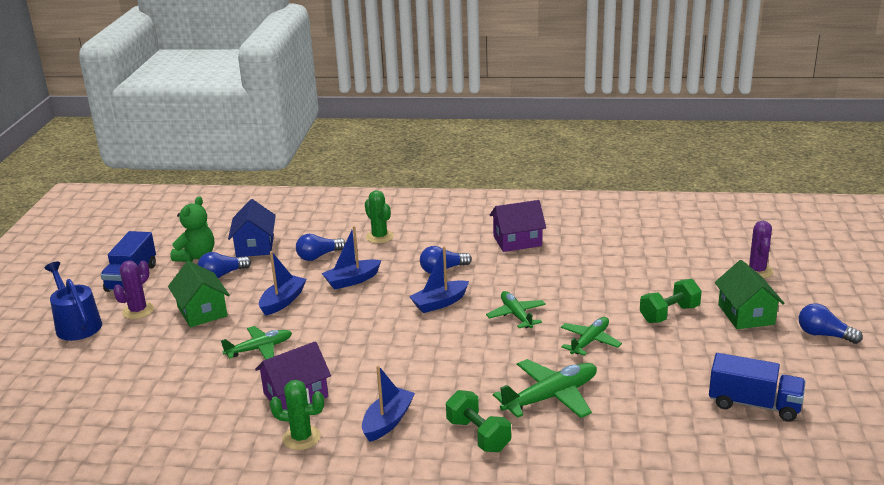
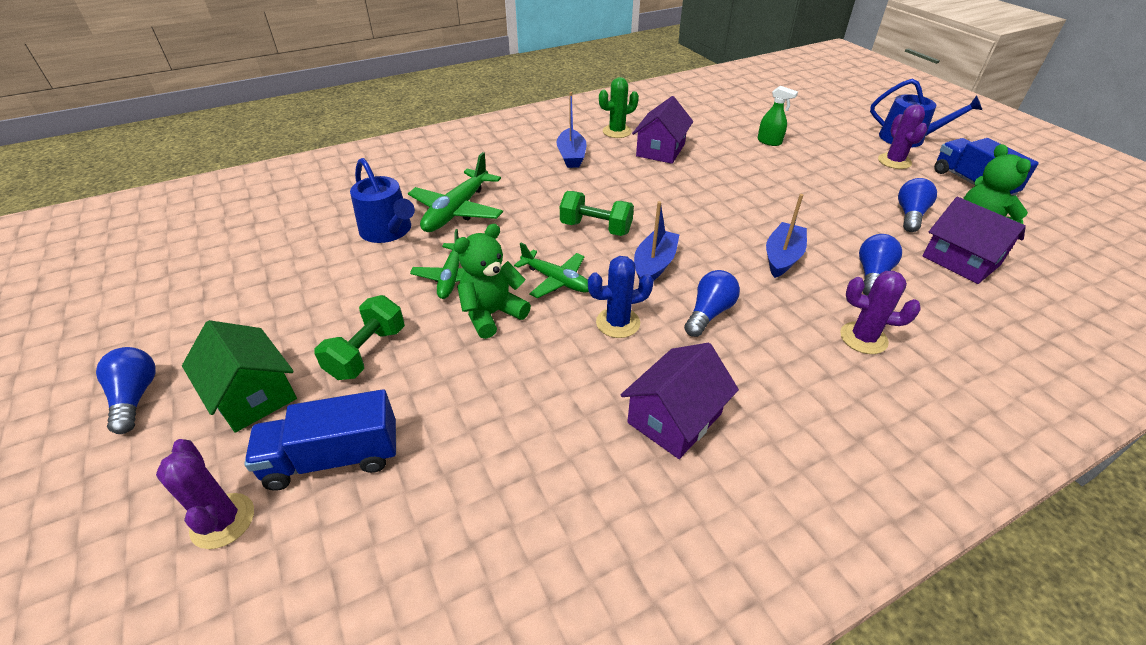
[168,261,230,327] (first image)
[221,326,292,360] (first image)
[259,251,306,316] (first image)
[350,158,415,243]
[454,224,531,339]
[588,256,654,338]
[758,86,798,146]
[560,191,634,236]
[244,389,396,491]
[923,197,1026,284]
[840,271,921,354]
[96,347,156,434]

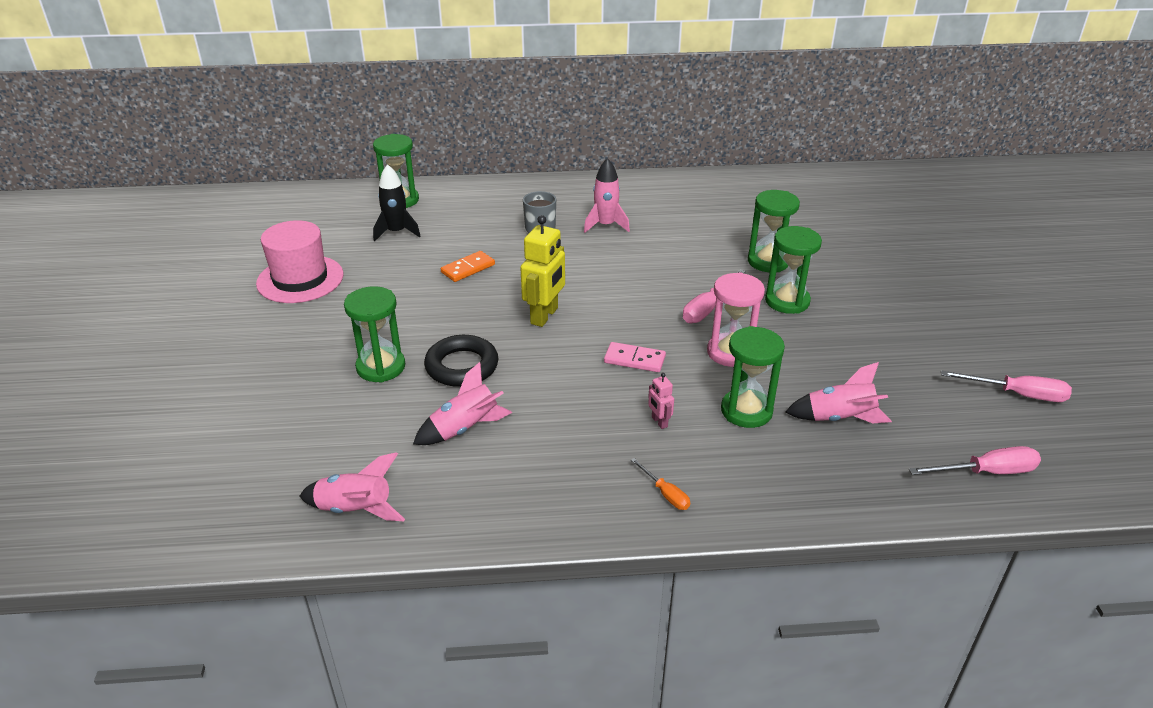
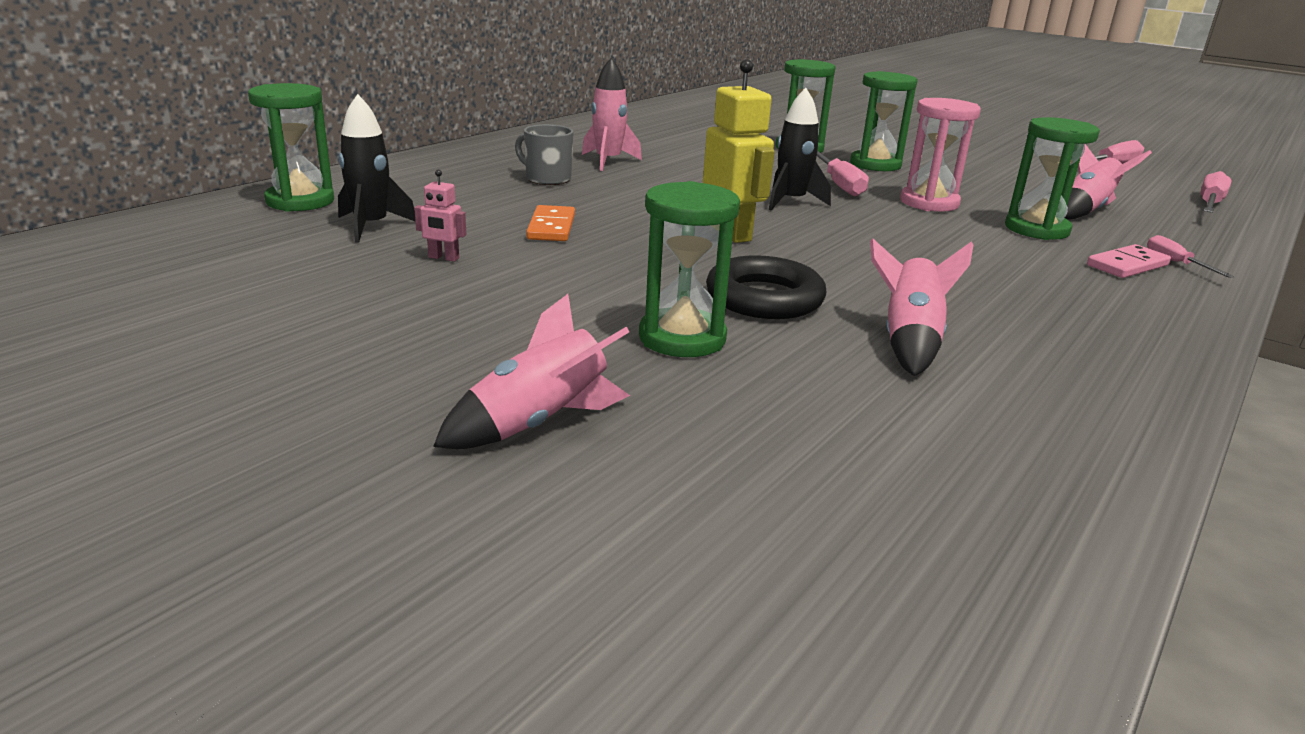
[256,220,344,303] (first image)
[631,458,690,510] (first image)
[769,88,831,211]
[1147,235,1234,278]
[433,294,630,449]
[1087,244,1171,278]
[414,170,466,262]

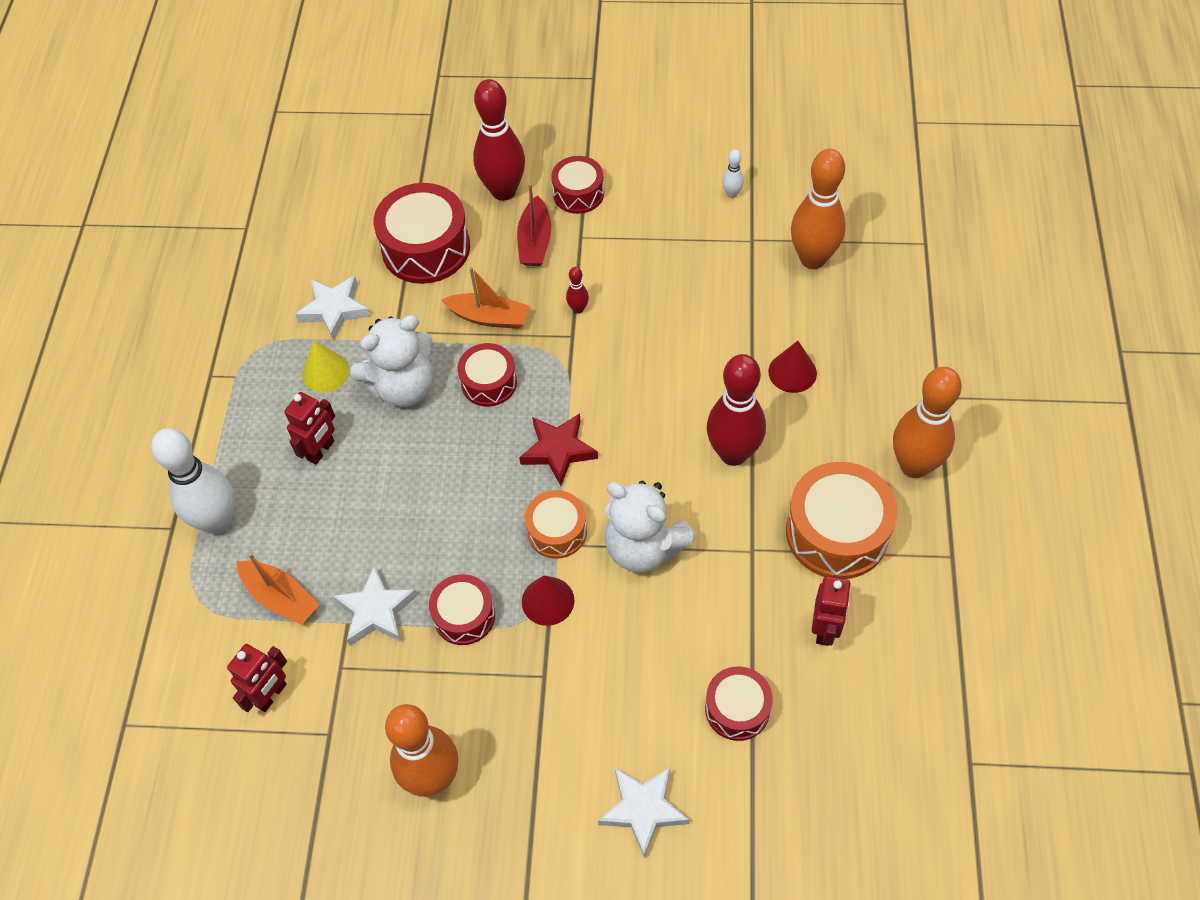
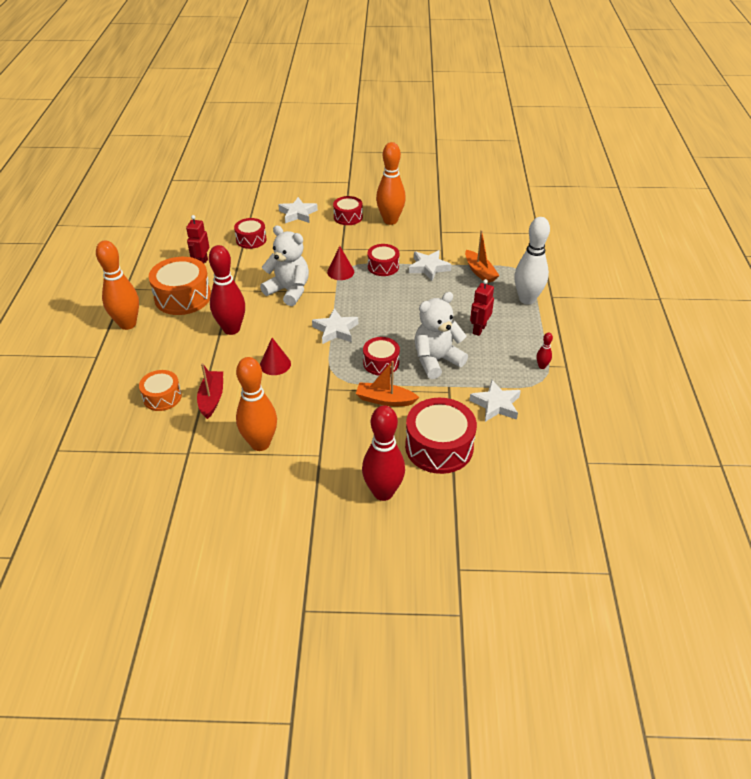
[227,644,287,712] (first image)
[302,341,349,392] (first image)
[722,149,744,198] (first image)
[197,363,223,419]
[139,370,182,411]
[333,196,363,225]
[536,332,553,369]
[260,338,291,375]
[236,357,277,451]
[312,309,358,344]
[465,230,500,283]

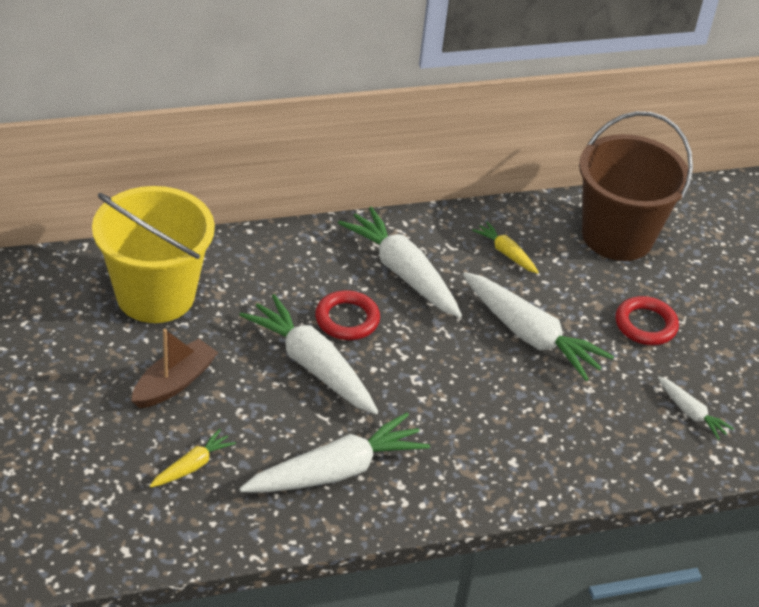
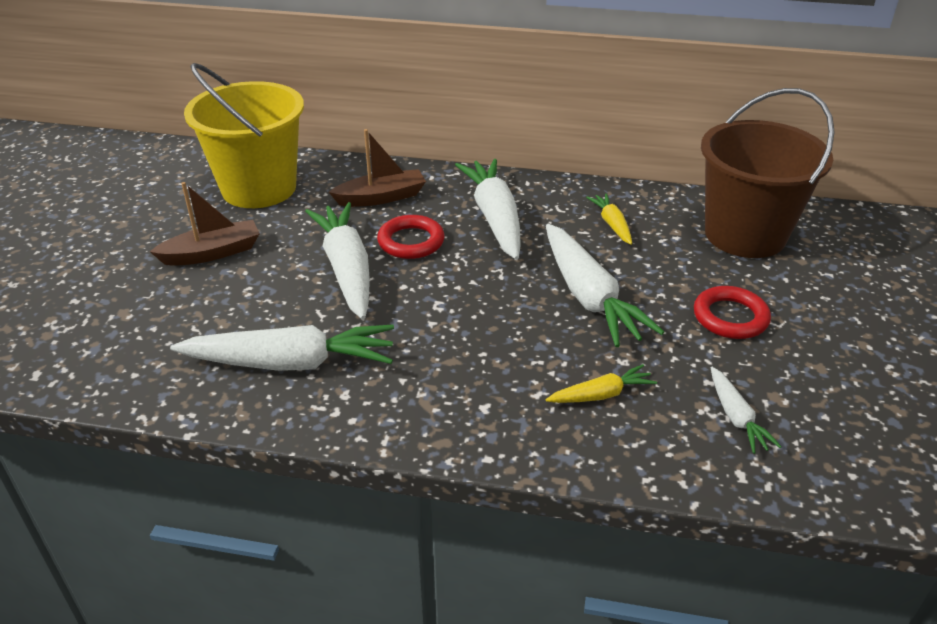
[329,129,426,207]
[546,364,657,403]

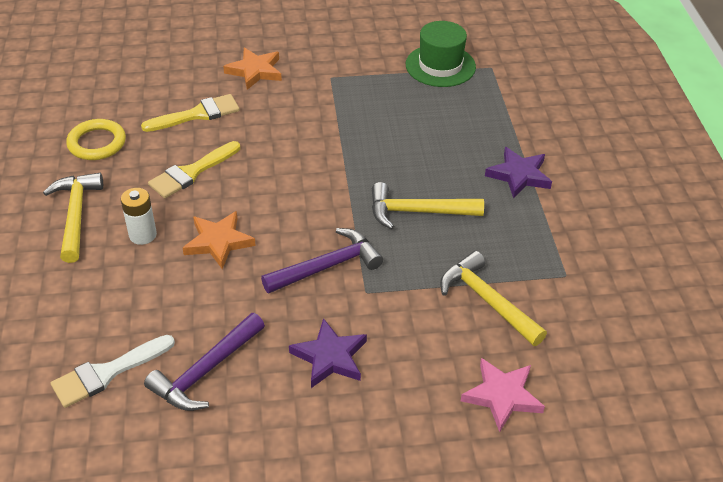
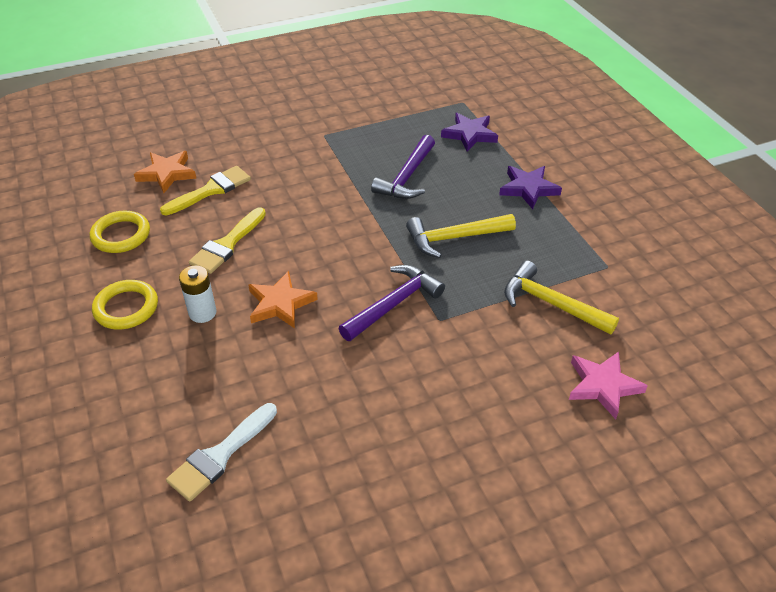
[406,21,476,87] (first image)
[371,135,435,199]
[134,151,196,193]
[441,113,498,152]
[92,280,158,330]

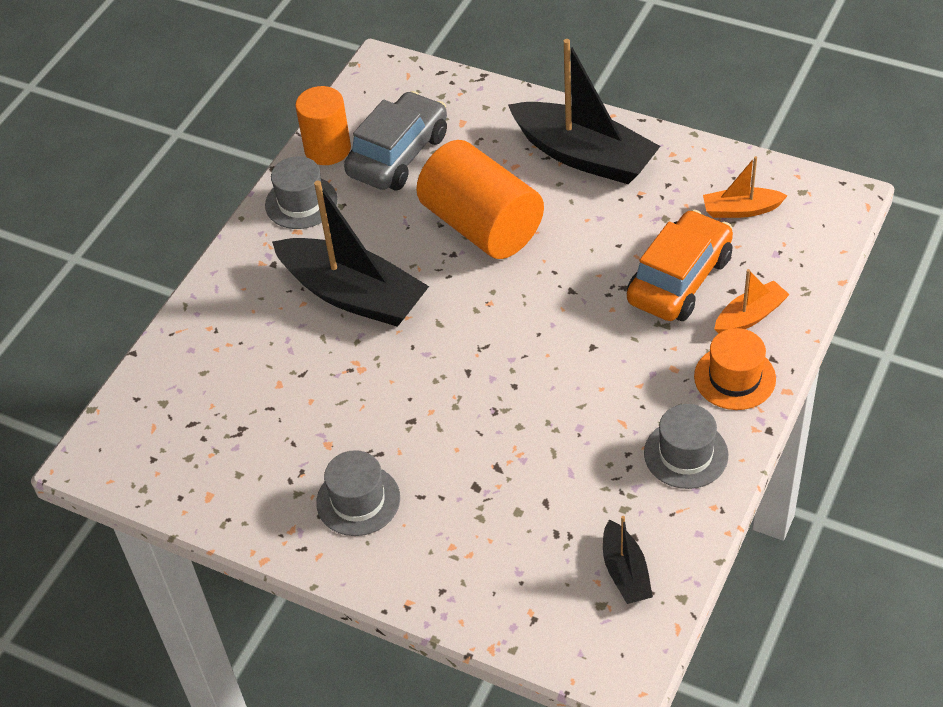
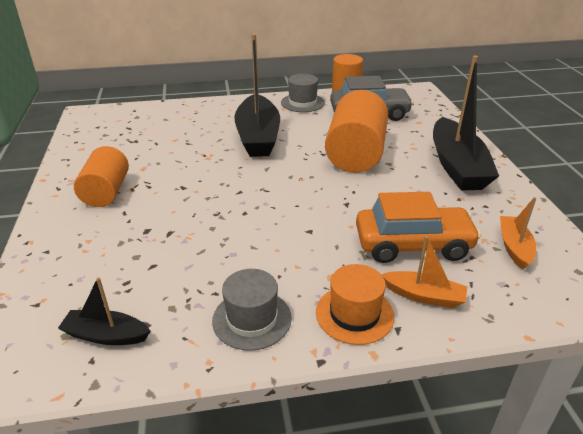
[74,146,129,207]
[58,277,150,345]
[500,197,537,270]

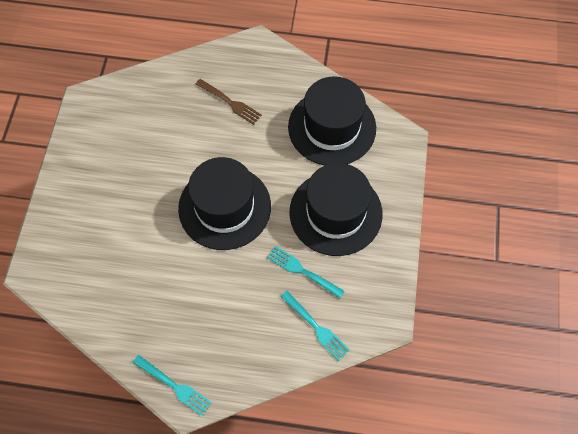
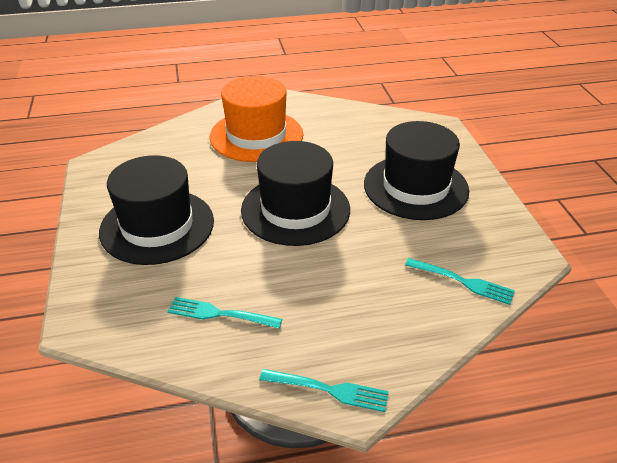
[167,297,282,329]
[99,155,214,265]
[210,76,303,162]

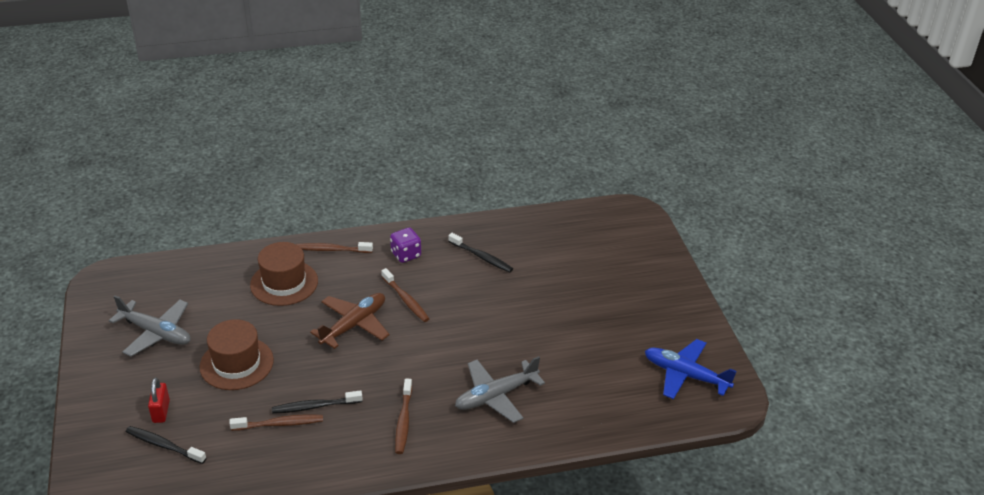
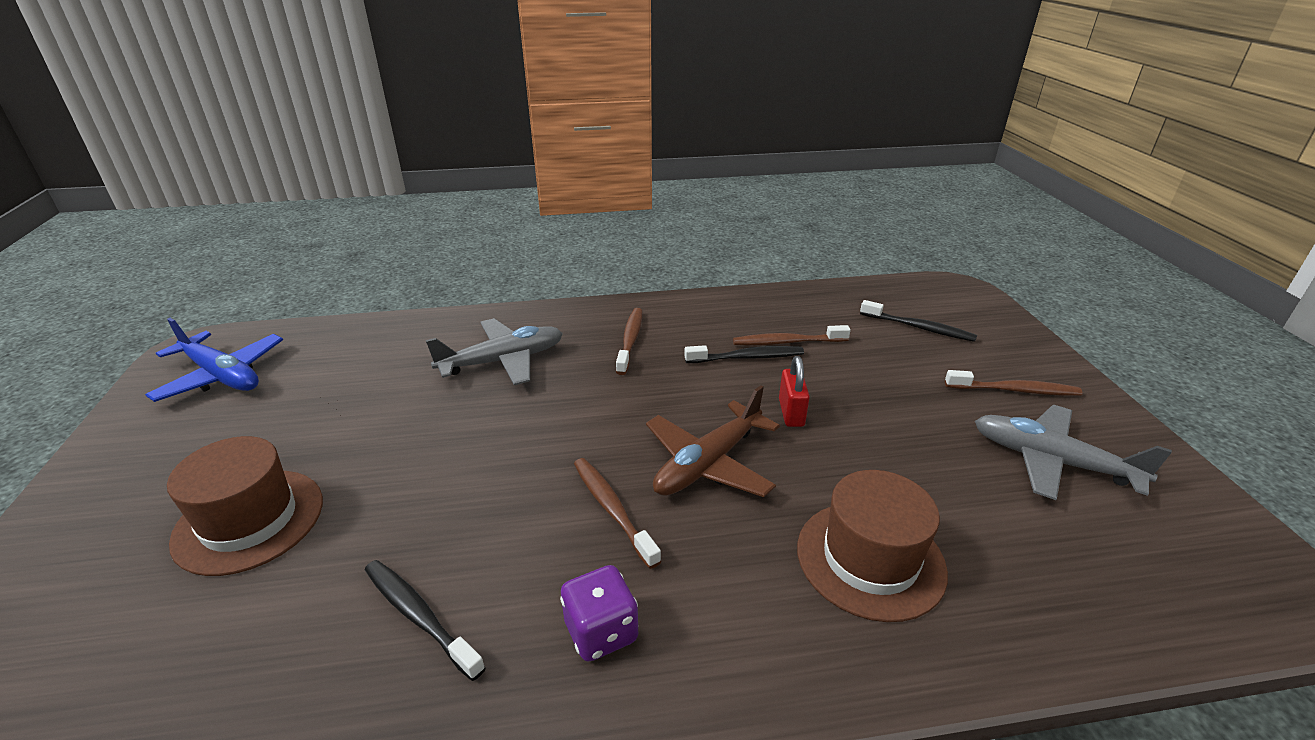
[779,356,810,427]
[167,436,323,576]
[945,370,1082,396]

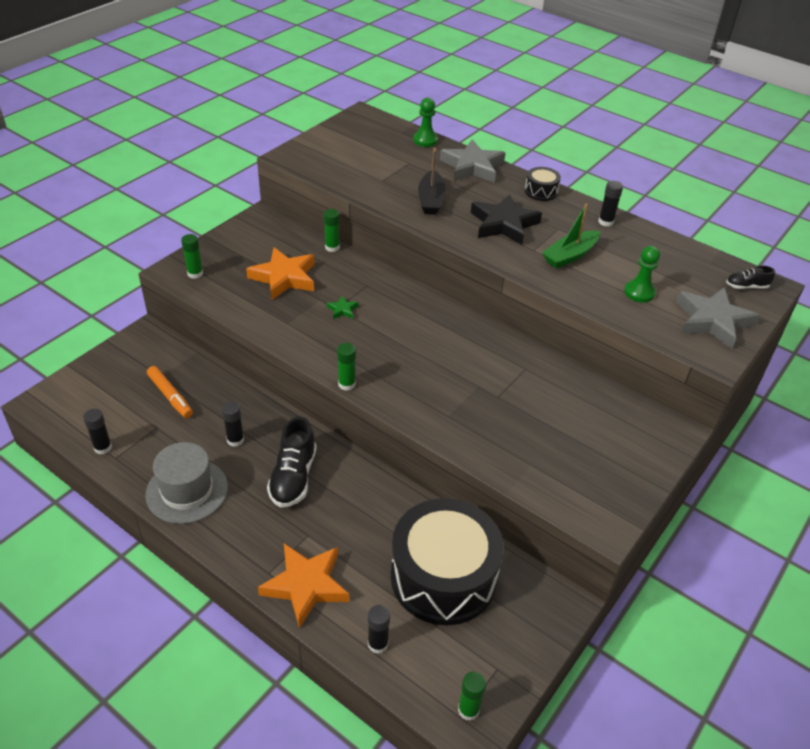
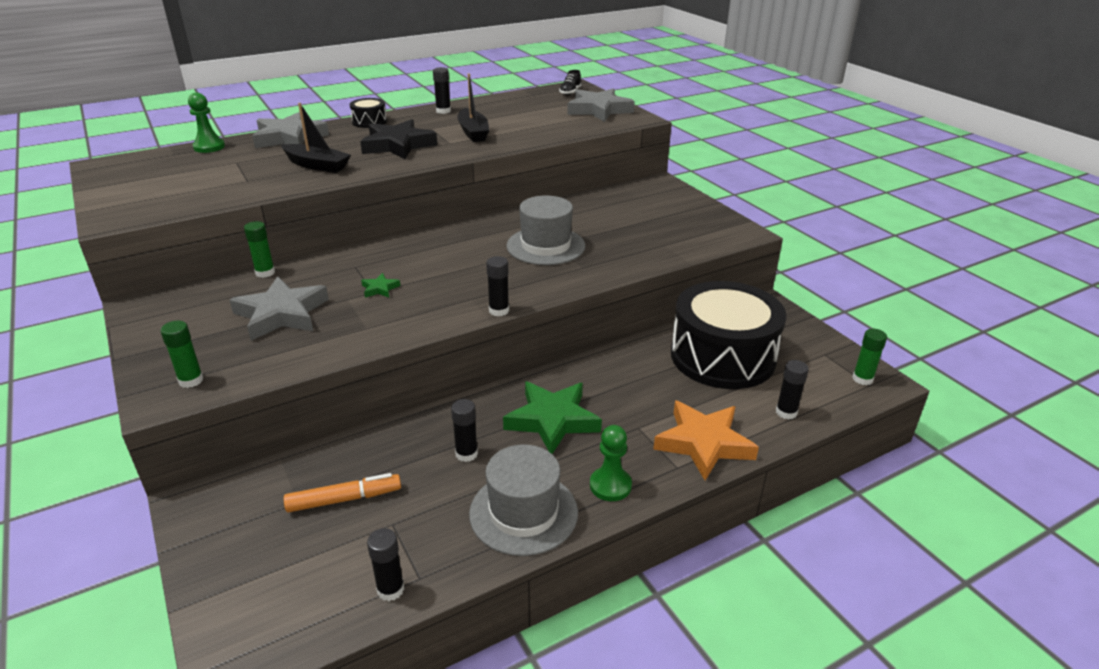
[507,195,585,265]
[590,425,632,501]
[503,381,602,454]
[230,276,329,341]
[486,256,509,316]
[457,74,489,142]

